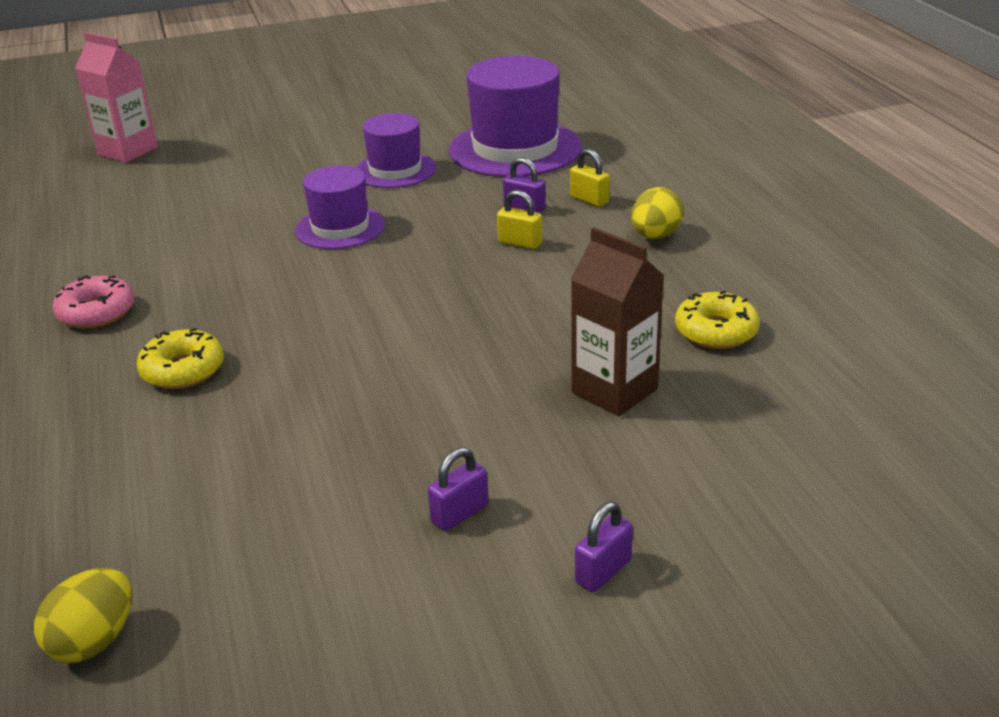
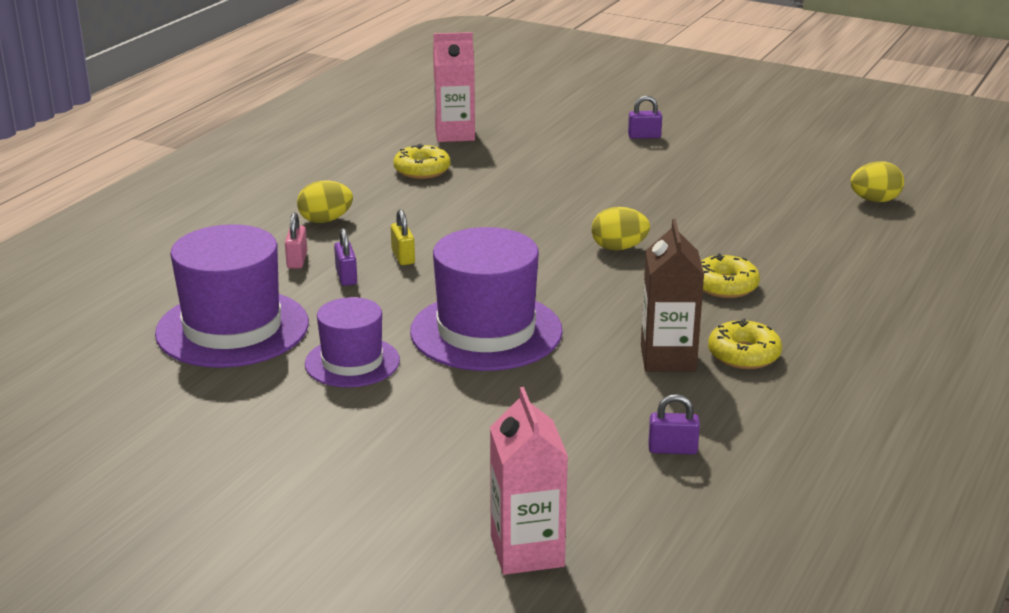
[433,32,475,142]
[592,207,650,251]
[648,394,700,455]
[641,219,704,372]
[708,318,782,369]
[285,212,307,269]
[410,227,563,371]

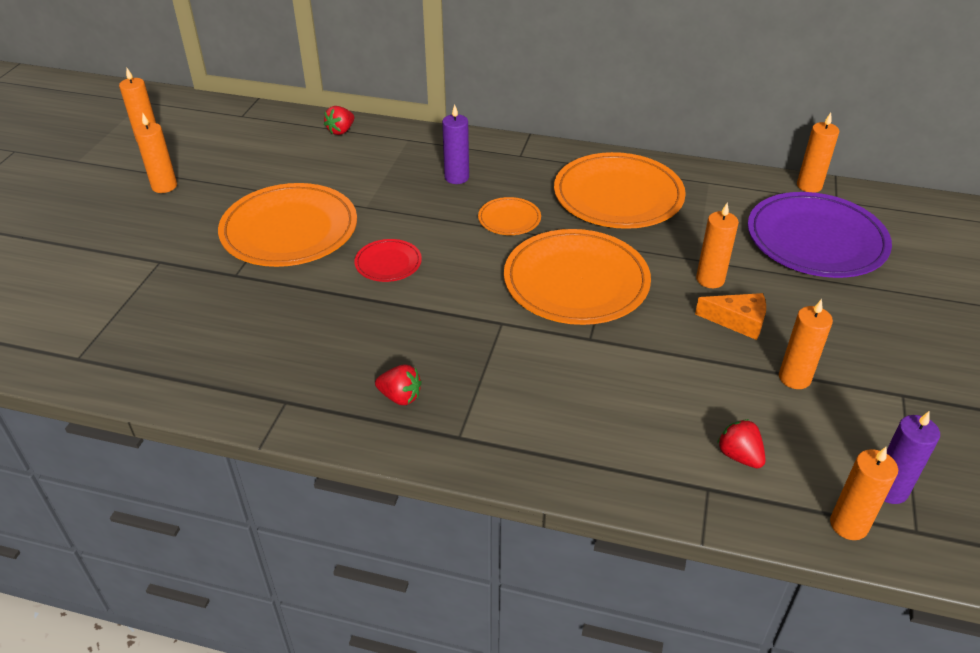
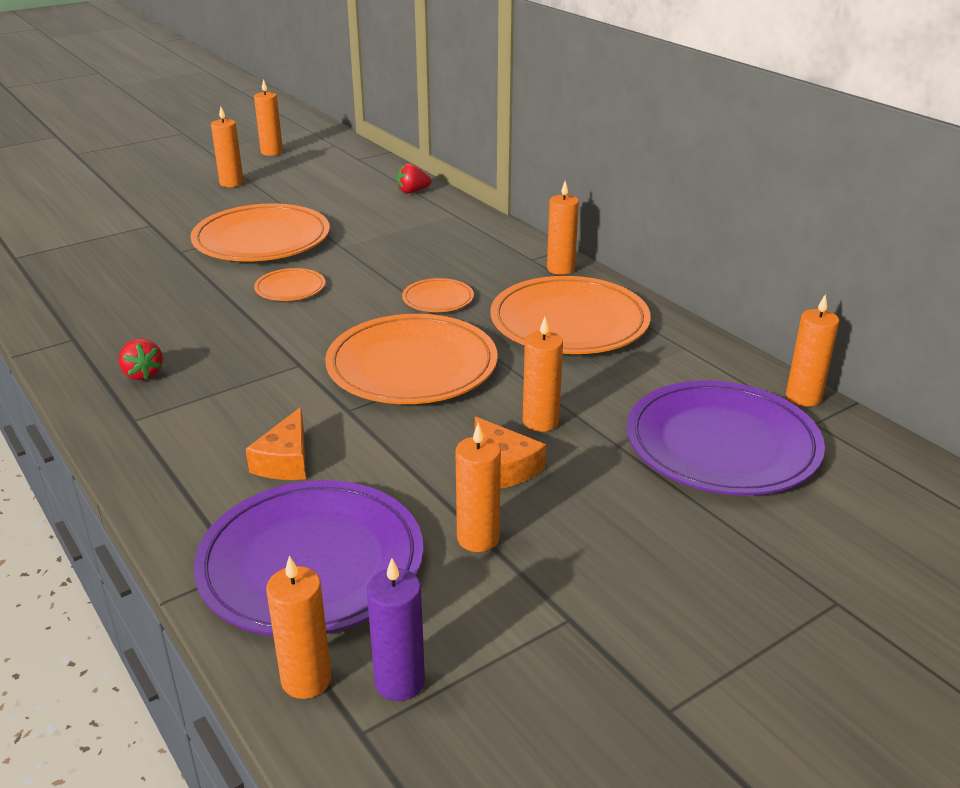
[442,105,469,184] (first image)
[246,407,306,480]
[547,181,579,275]
[194,480,423,636]
[254,268,325,301]

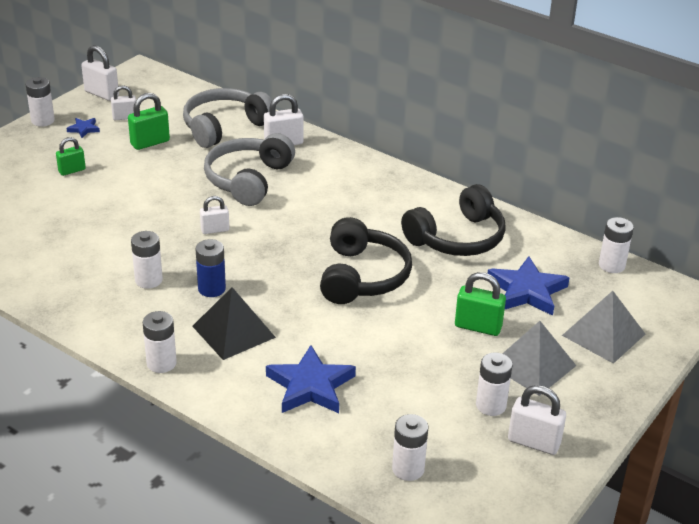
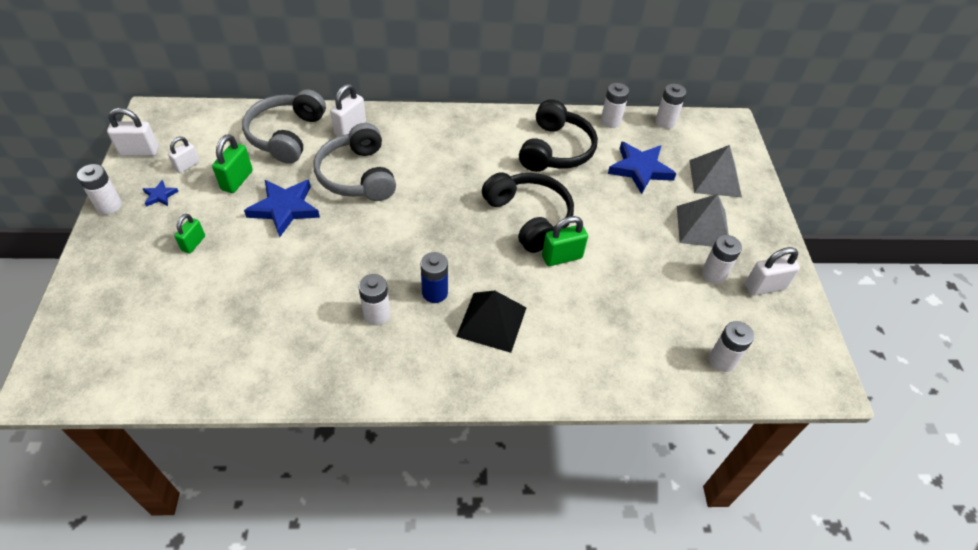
[200,196,229,234] (first image)
[601,83,629,128]
[244,180,320,237]
[542,216,588,266]

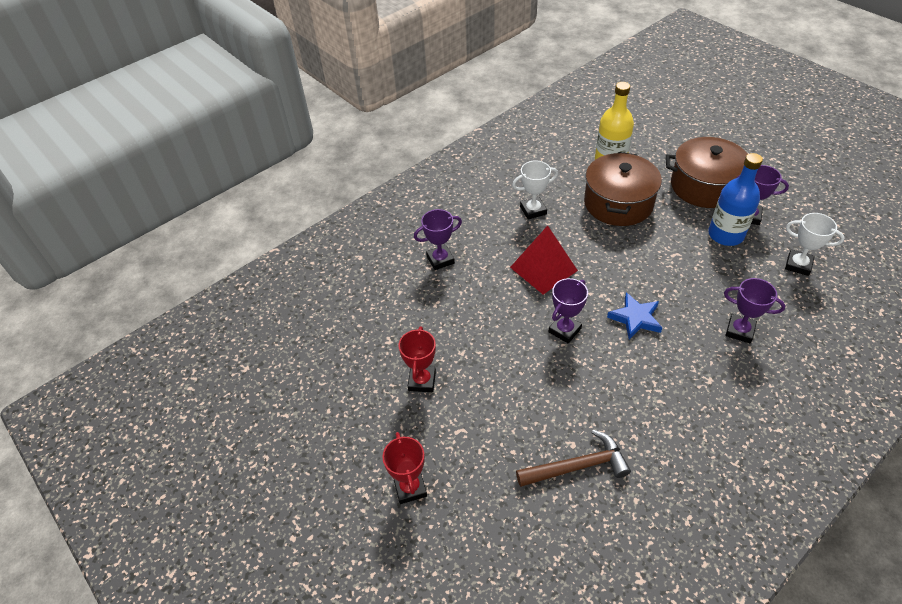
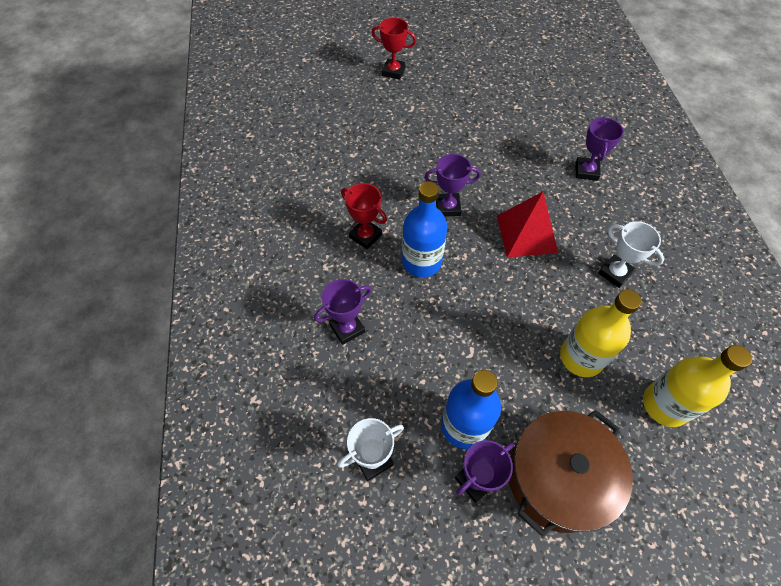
[516,430,631,487] (first image)
[341,183,387,249]
[560,289,642,377]
[402,181,448,277]
[598,221,664,288]
[424,154,481,217]

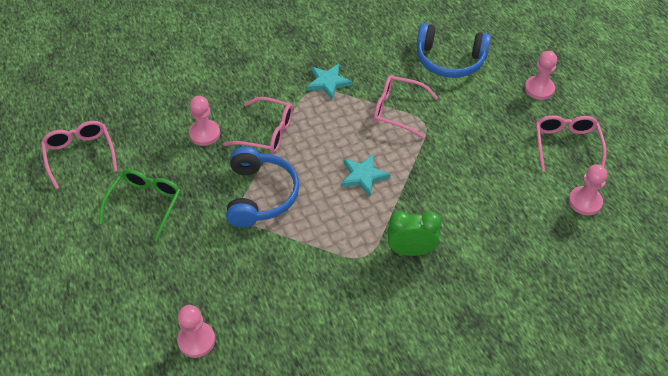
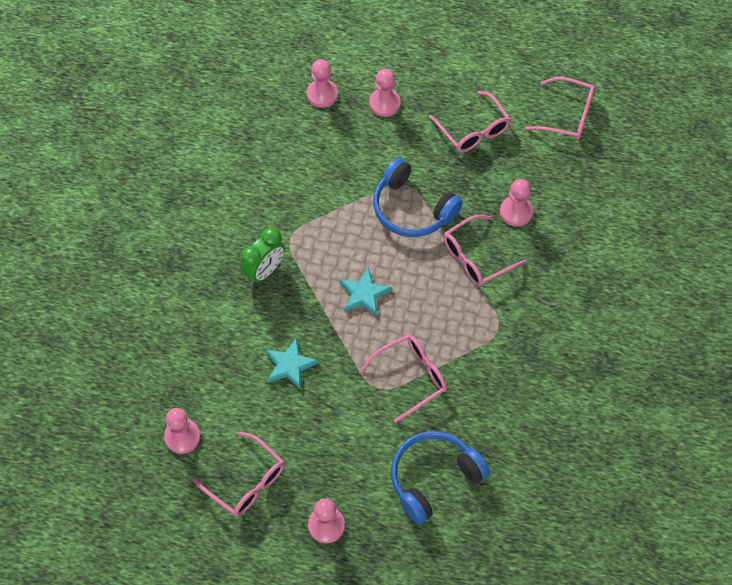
[369,69,401,117]
[265,338,319,390]
[429,91,511,152]

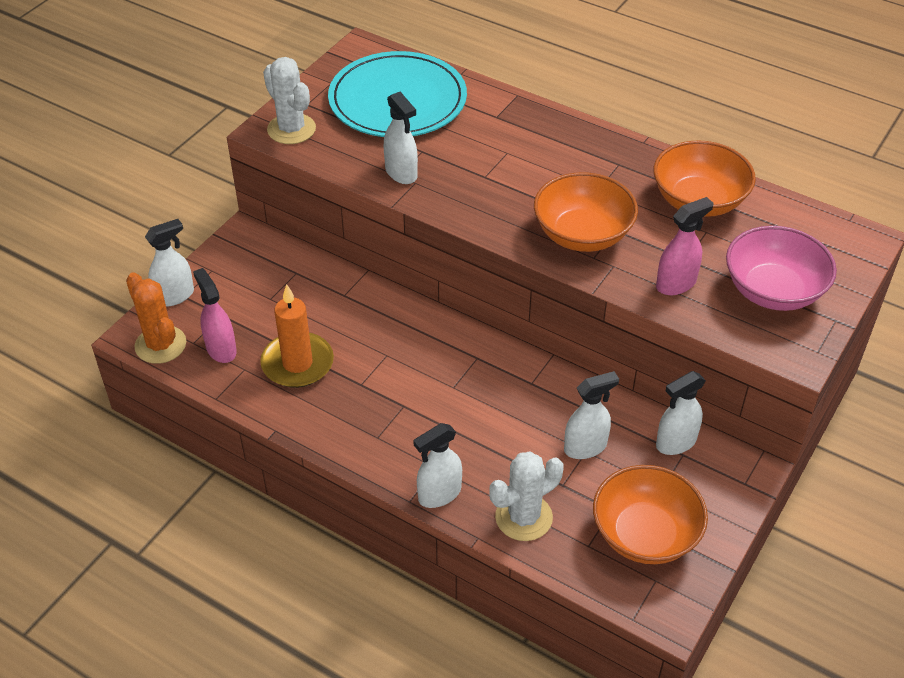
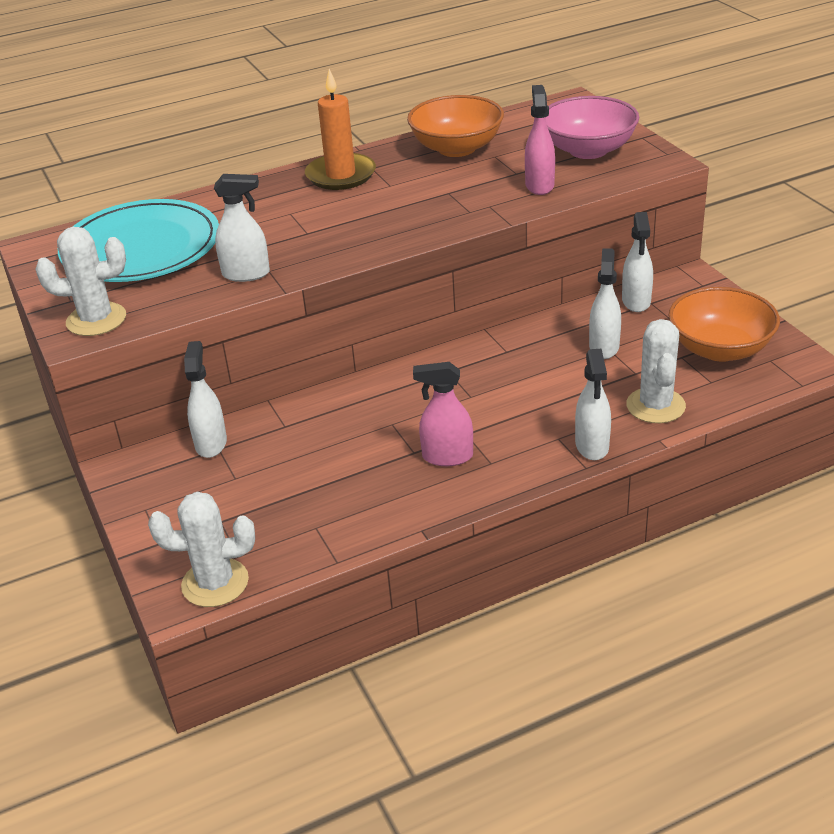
[534,172,638,252] (first image)
[184,341,227,458]
[413,362,473,466]
[305,69,376,190]
[148,492,255,607]

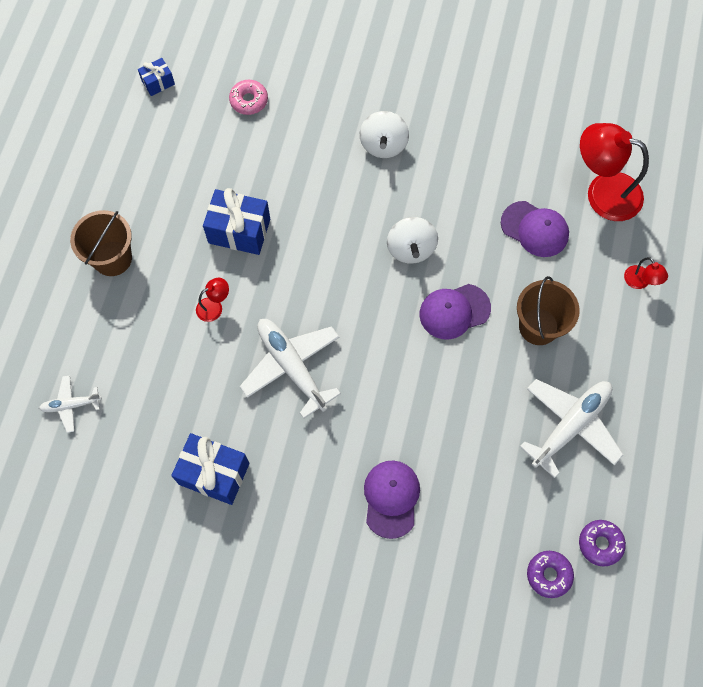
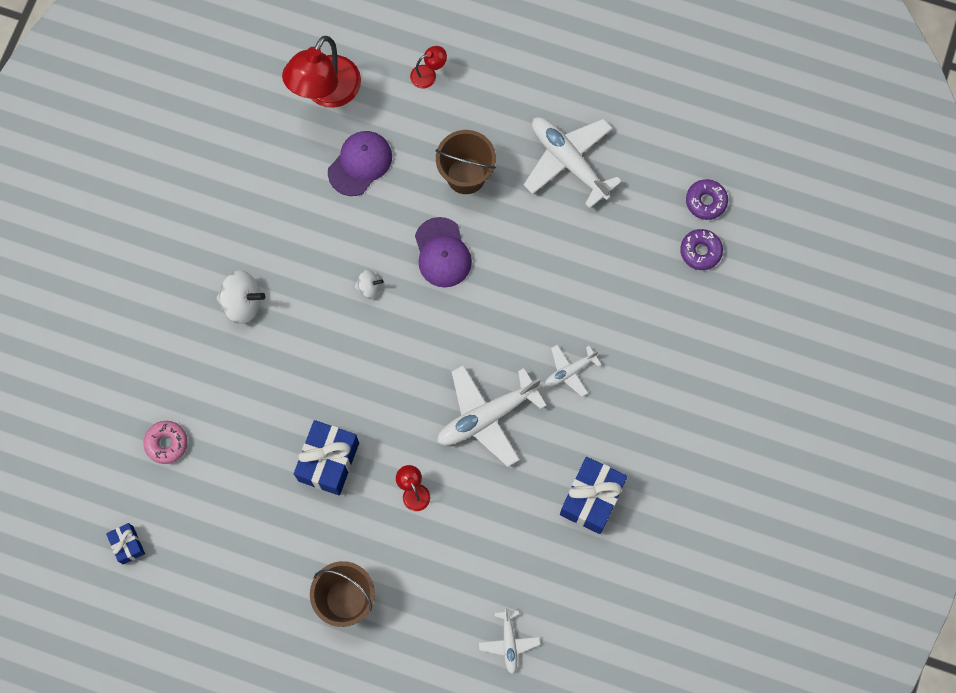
[364,461,420,539] (first image)
[545,345,601,397]
[680,229,723,270]
[354,270,384,299]

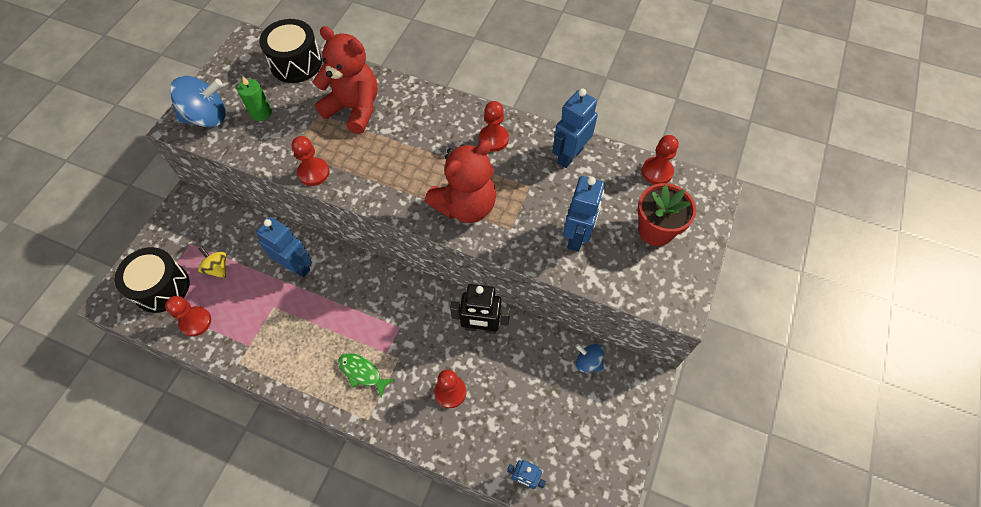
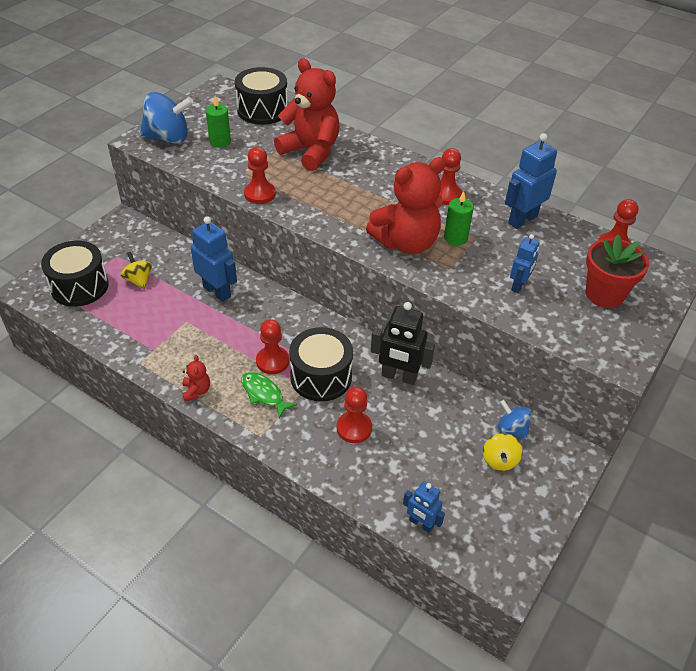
[182,355,210,402]
[289,327,353,402]
[444,191,474,246]
[483,433,523,471]
[256,319,289,374]
[510,234,539,293]

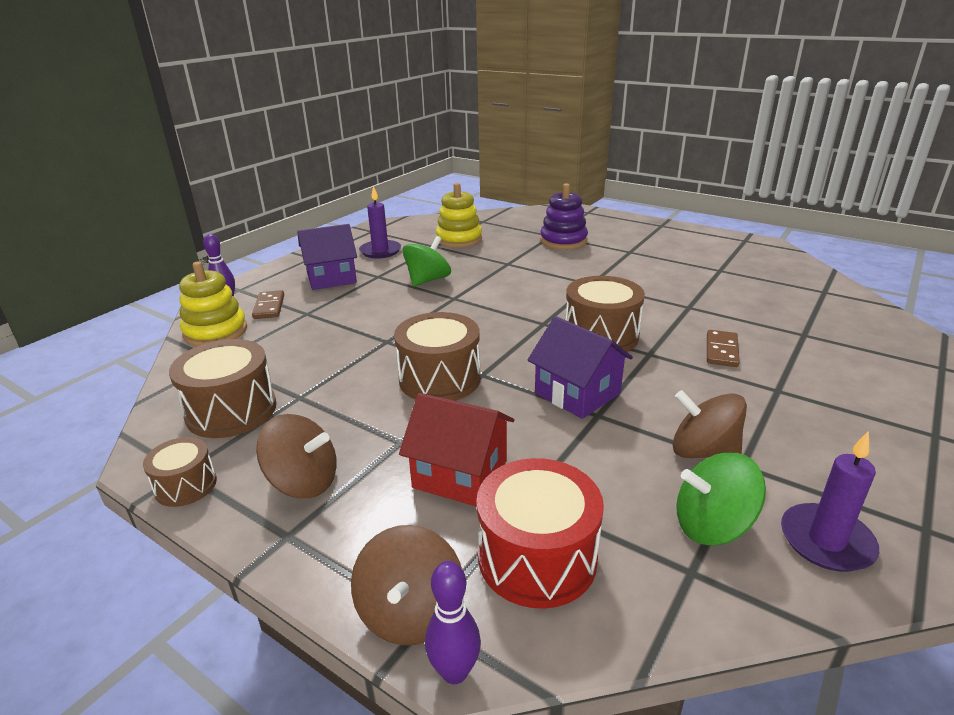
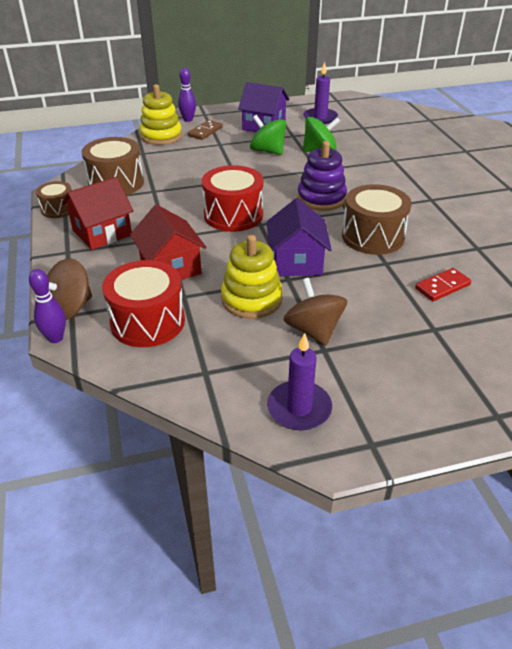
[221,235,283,319]
[297,141,347,211]
[250,115,286,155]
[62,177,133,250]
[202,165,263,232]
[415,268,471,301]

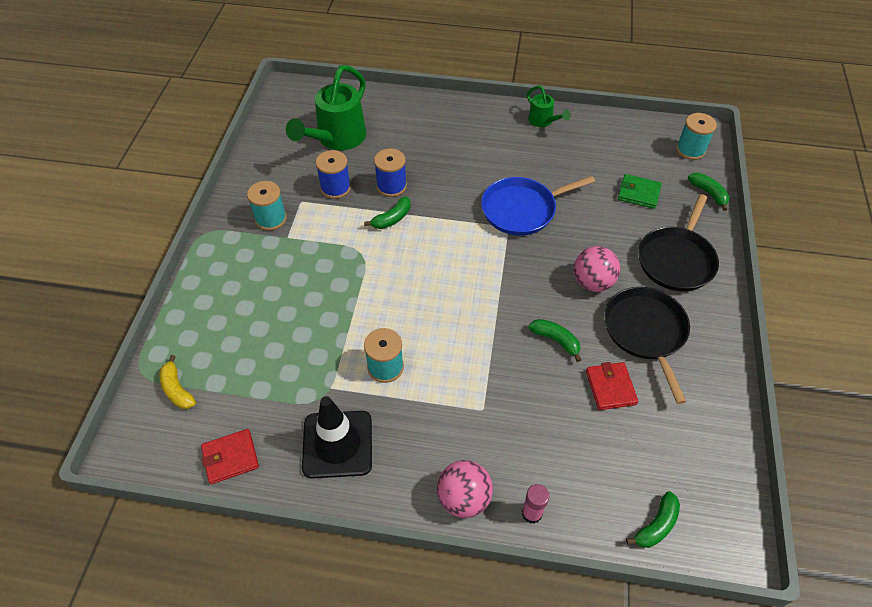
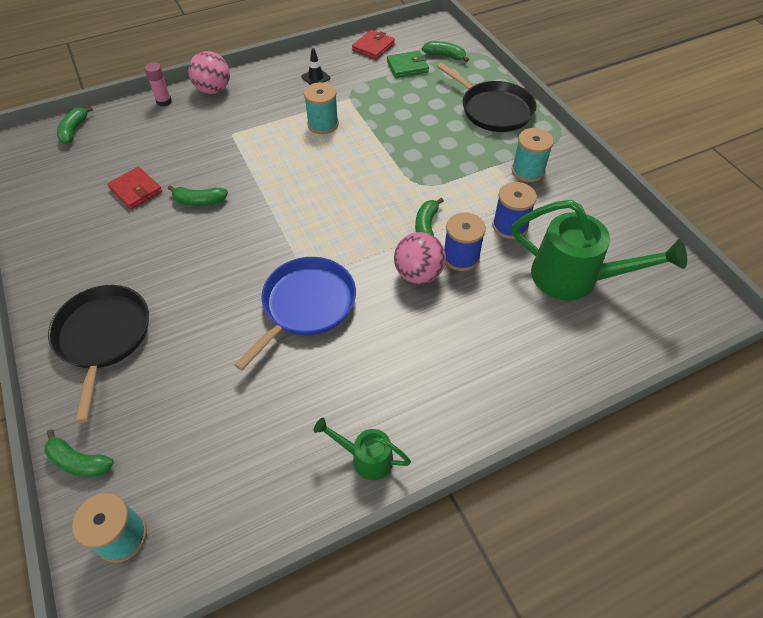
[394,232,446,284]
[437,63,536,132]
[387,51,429,78]
[422,41,469,62]
[512,200,687,300]
[301,48,330,85]

